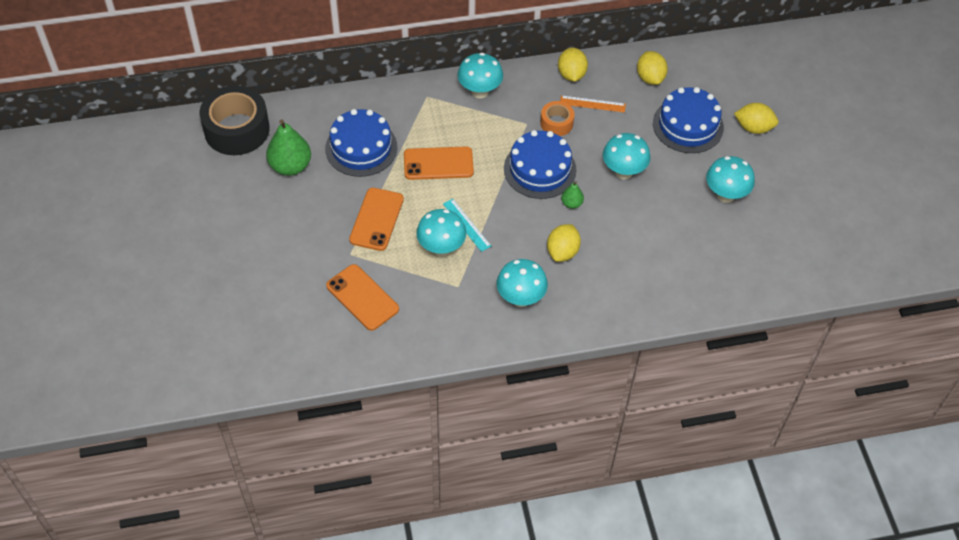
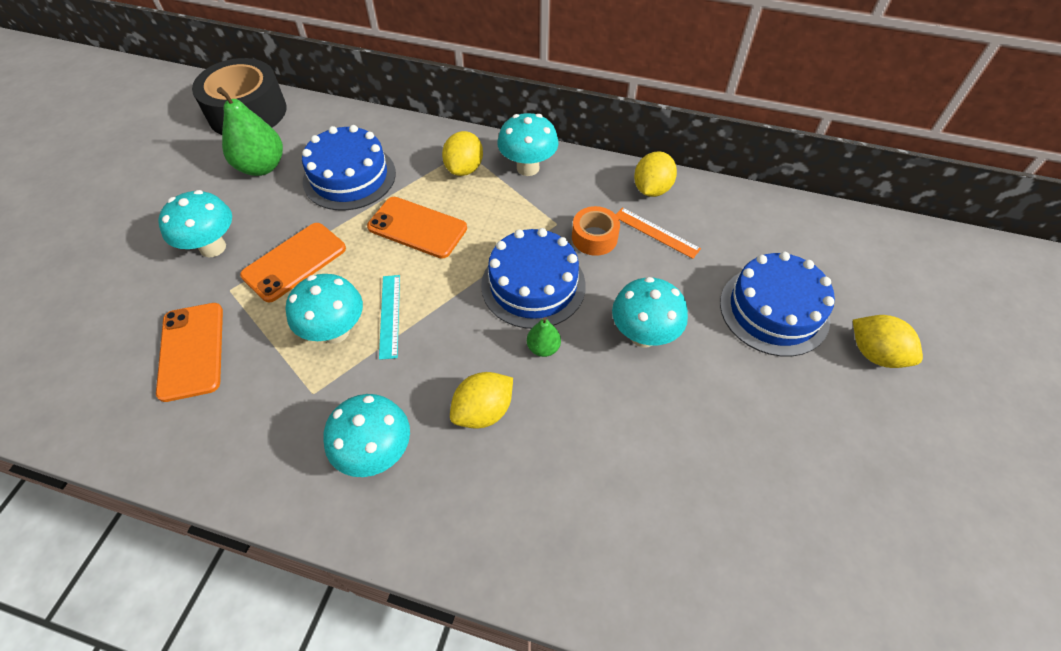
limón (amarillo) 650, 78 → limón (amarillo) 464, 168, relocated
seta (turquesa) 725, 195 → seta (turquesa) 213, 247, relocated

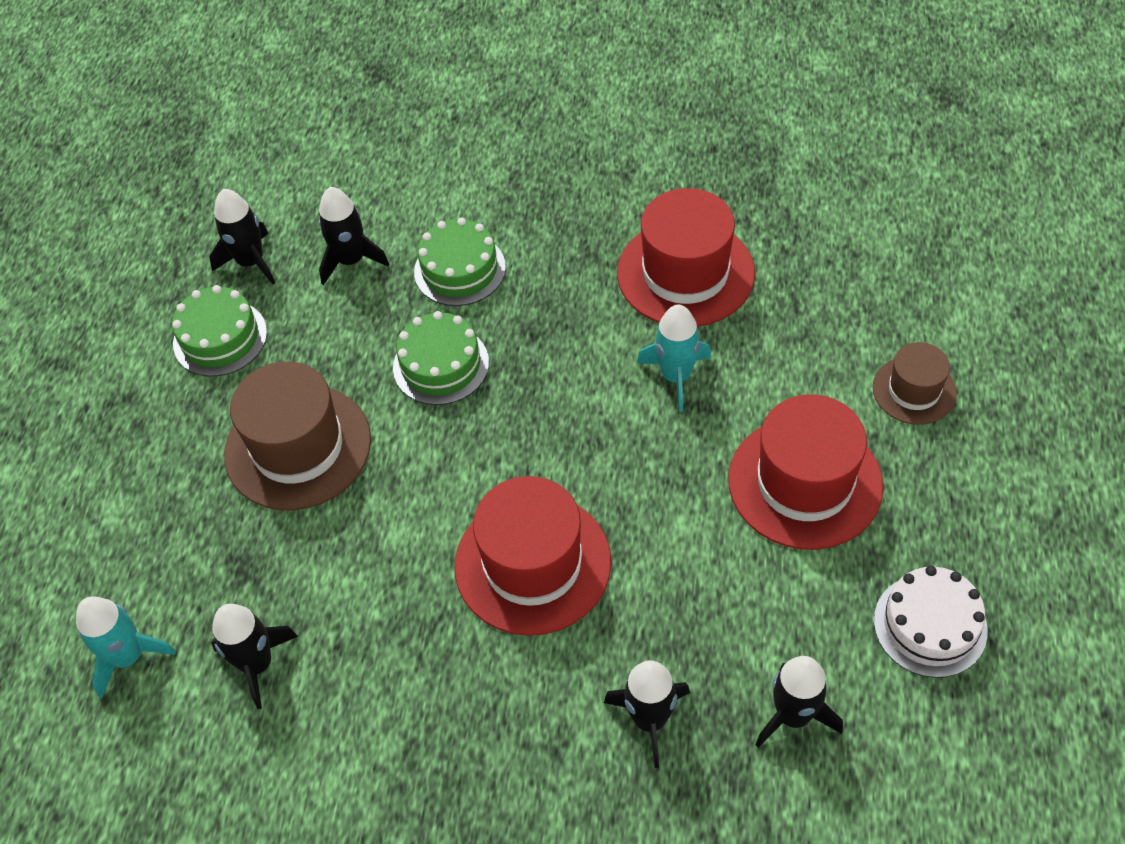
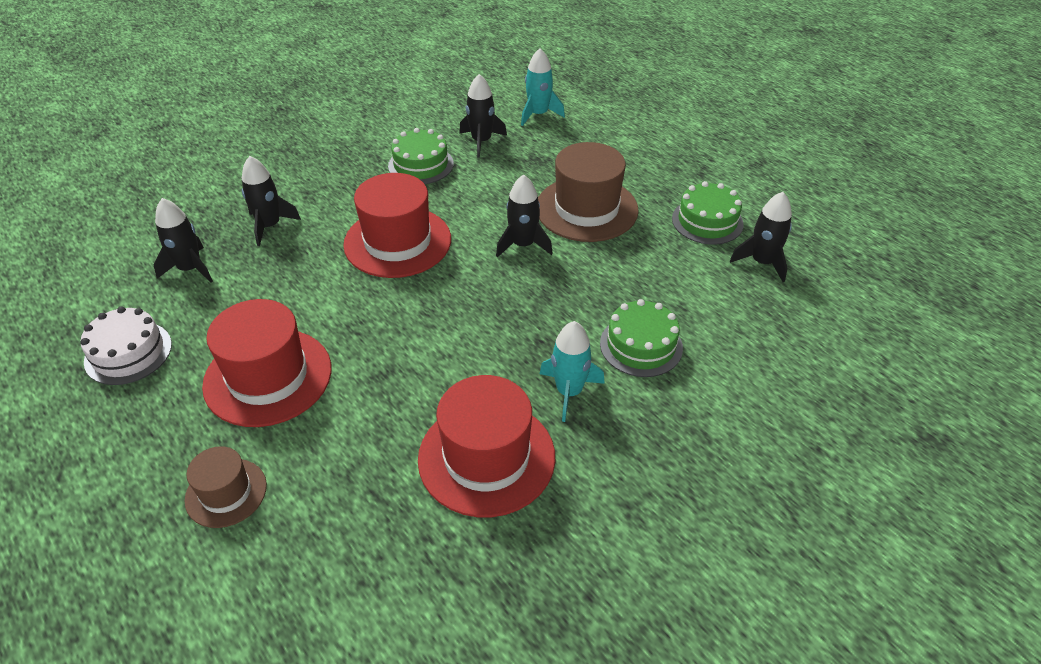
cohete (negro) 351, 260 → cohete (negro) 523, 245, relocated
cohete (turquesa) 676, 376 → cohete (turquesa) 569, 391, relocated
tarta (verde) 441, 365 → tarta (verde) 421, 165, relocated

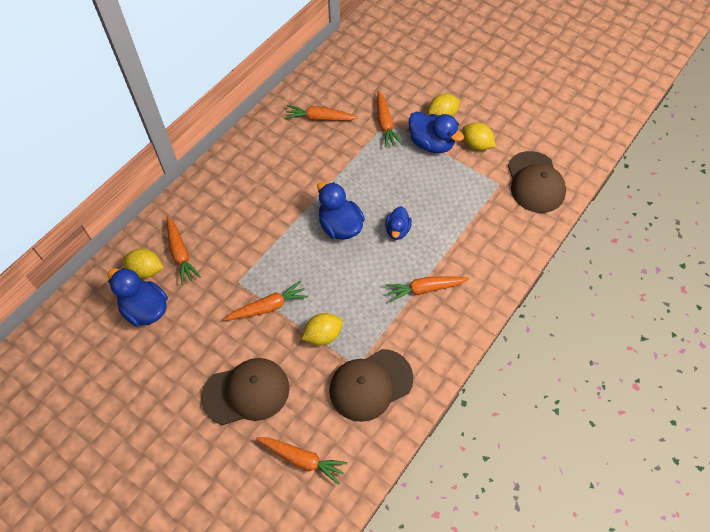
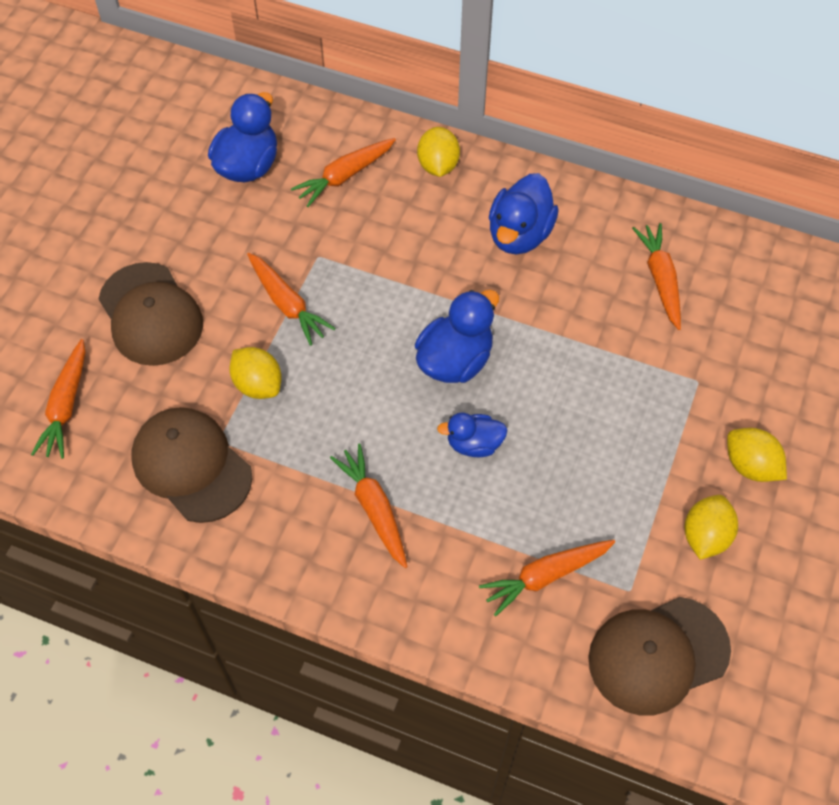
zanahoria (naranja) 385, 124 → zanahoria (naranja) 545, 576, relocated
pato (azul) 431, 144 → pato (azul) 519, 234, relocated
limón (amarillo) 146, 270 → limón (amarillo) 438, 165, relocated

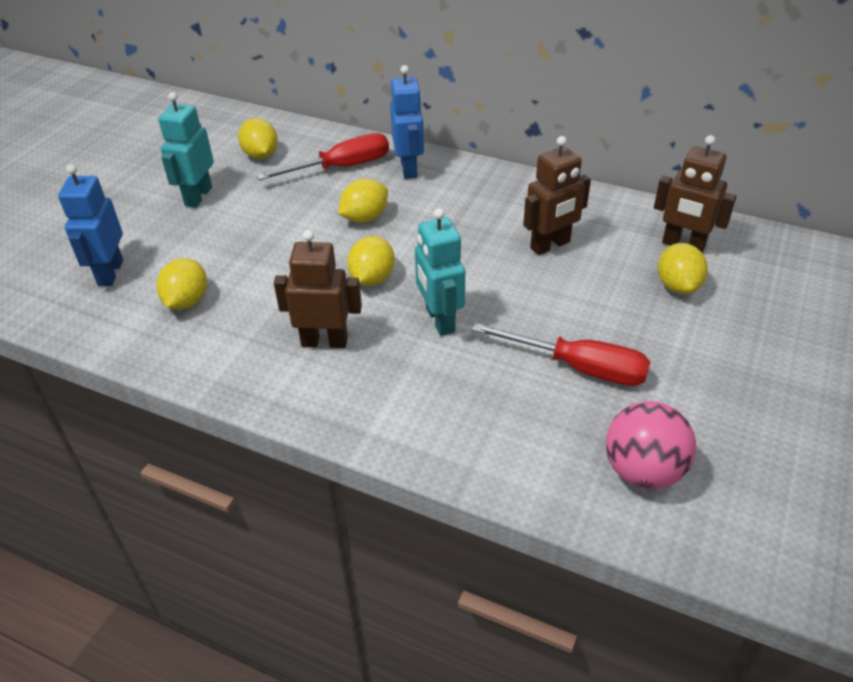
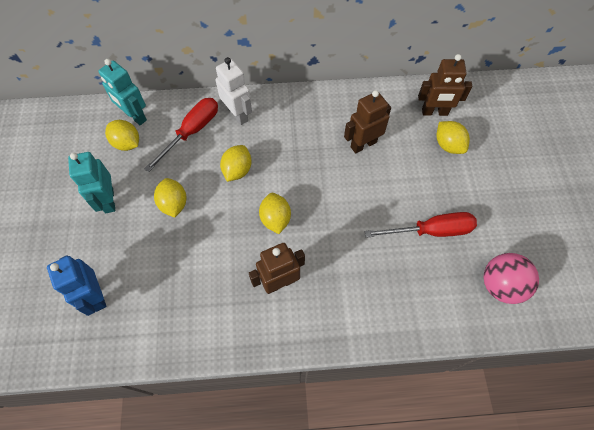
robot (azul) 409, 168 → robot (blanco) 238, 114
robot (marrón) 550, 245 → robot (marrón) 363, 144, 150 degrees counterclockwise
robot (turquesa) 439, 320 → robot (turquesa) 135, 116, relocated
limón (amarillo) 187, 301 → limón (amarillo) 174, 204, relocated

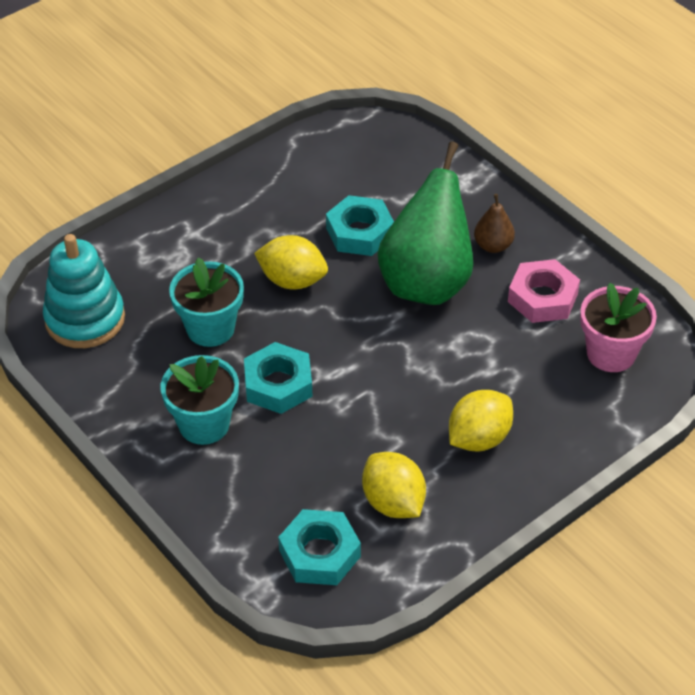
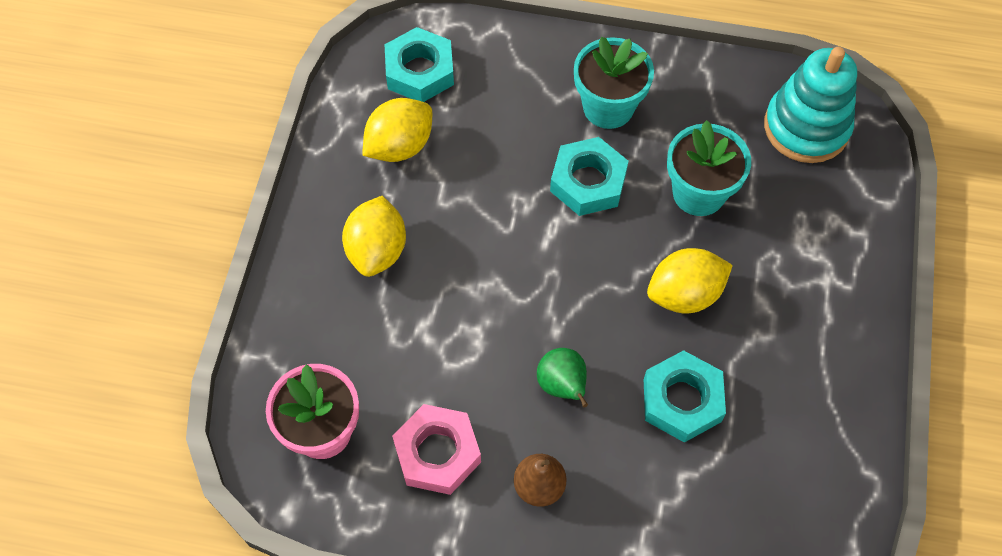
pera (verde) 426, 283 → pera (verde) 562, 386, x0.44
limón (amarillo) 393, 503 → limón (amarillo) 400, 146, 60 degrees counterclockwise

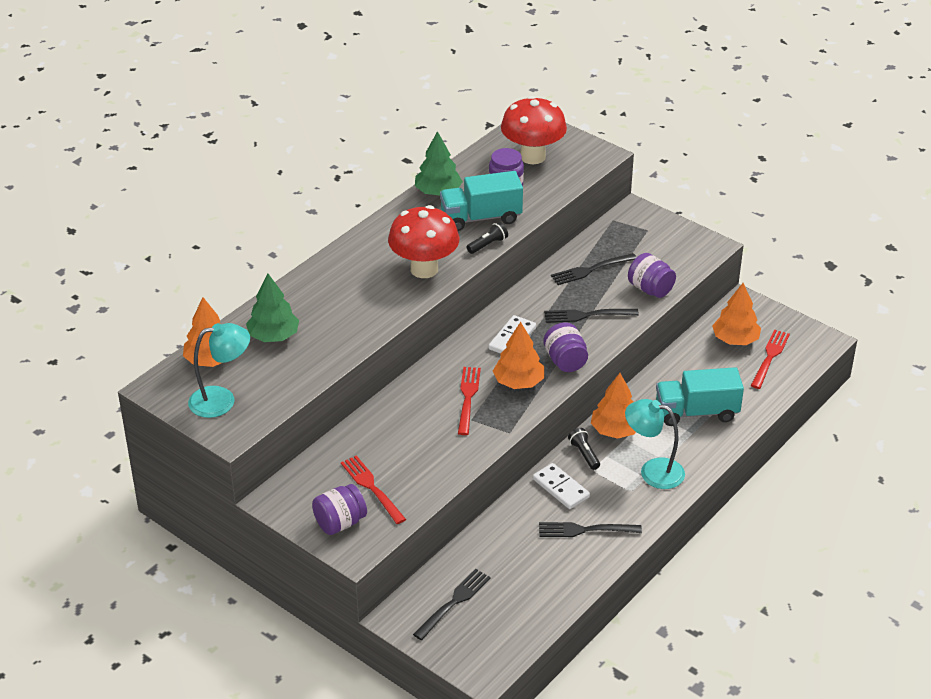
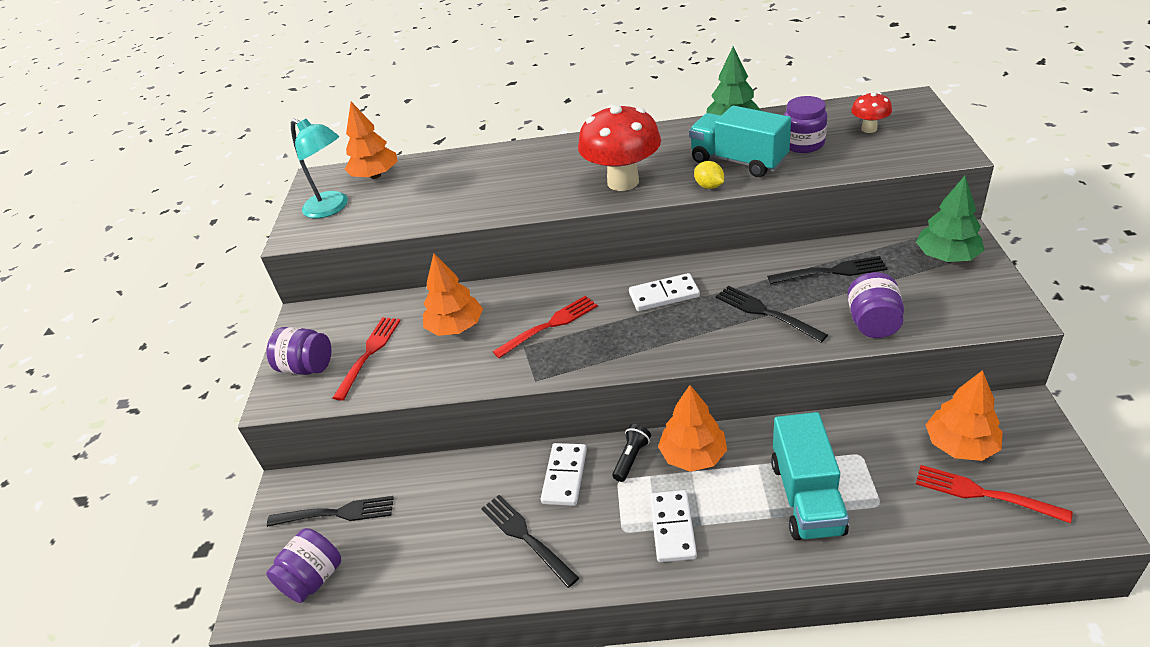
seta (rojo) 532, 156 → seta (rojo) 869, 129, x0.48
lámpara de mano (negro) 488, 245 → limón (amarillo) 709, 186
tenedor (negro) 590, 270 → tenedor (negro) 831, 271, 150 degrees clockwise
árbol (verde) 273, 336 → árbol (verde) 947, 257, relocated
árbol (naranja) 518, 382 → árbol (naranja) 456, 327, relocated
tarro (morado) 565, 361 → tarro (morado) 313, 579, relocated
tenedor (rojo) 770, 357 → tenedor (rojo) 984, 494, 135 degrees counterclockwise
camión (turquesa) 696, 412 → camión (turquesa) 806, 497, 135 degrees counterclockwise
lámpara (turquesa) 653, 471 → ficha de dominó (blanco) 672, 528

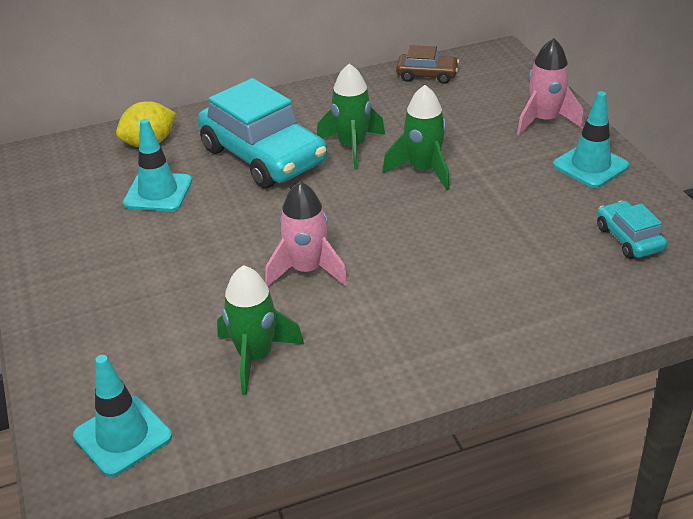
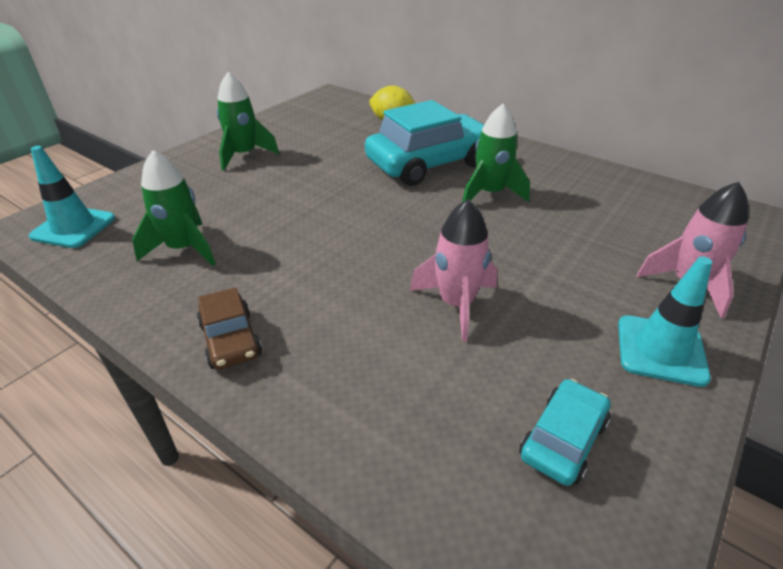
coche (marrón) 427, 75 → coche (marrón) 231, 340, relocated
coche (turquesa) 263, 156 → coche (turquesa) 429, 163, 135 degrees counterclockwise
cohete (verde) 423, 170 → cohete (verde) 244, 155, relocated
cono de tráfico (turquesa) 158, 192 → -
cohete (rosa) 307, 270 → cohete (rosa) 456, 304, relocated

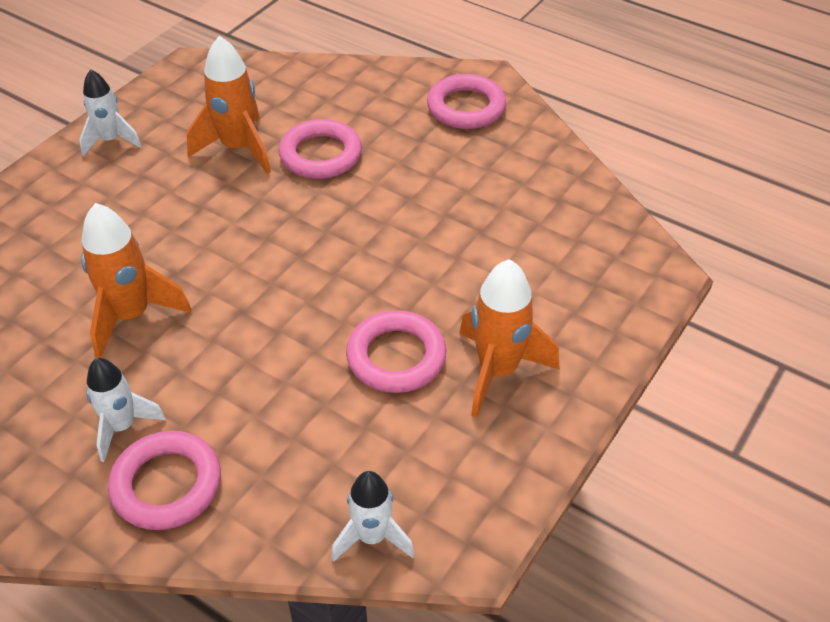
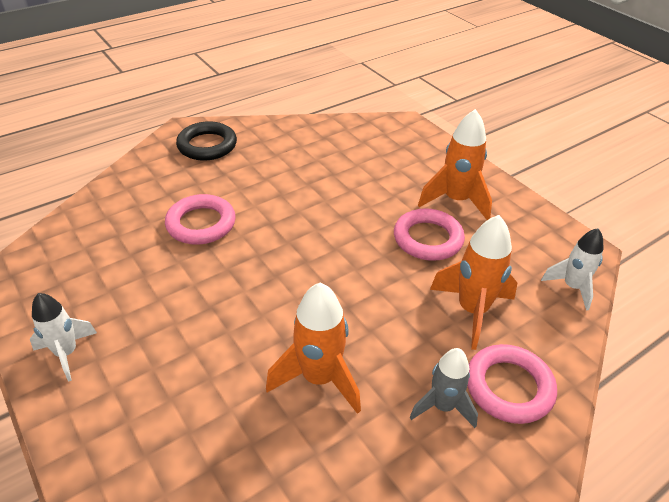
cohete (naranja) 238, 148 → cohete (naranja) 472, 310, relocated
anillo (rosa) 466, 107 → anillo (negro) 207, 145
cohete (blanco) 122, 427 → cohete (gris) 443, 406

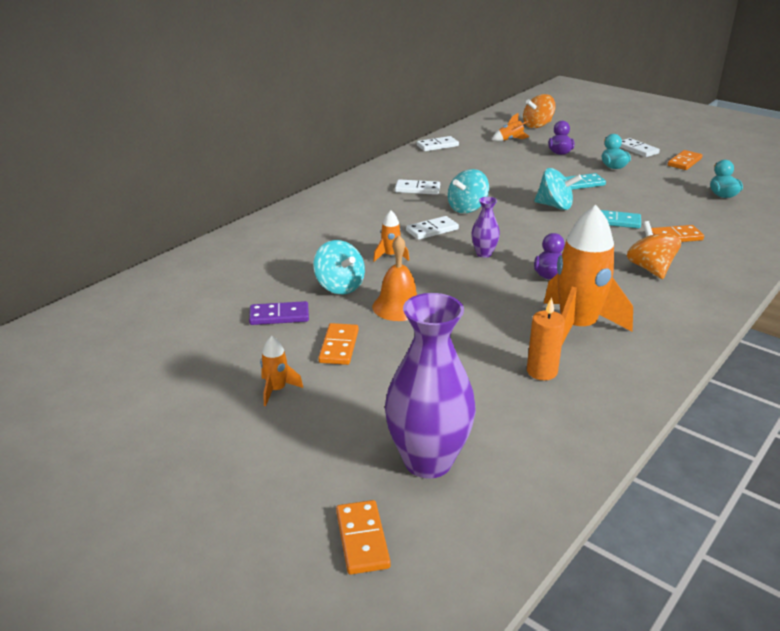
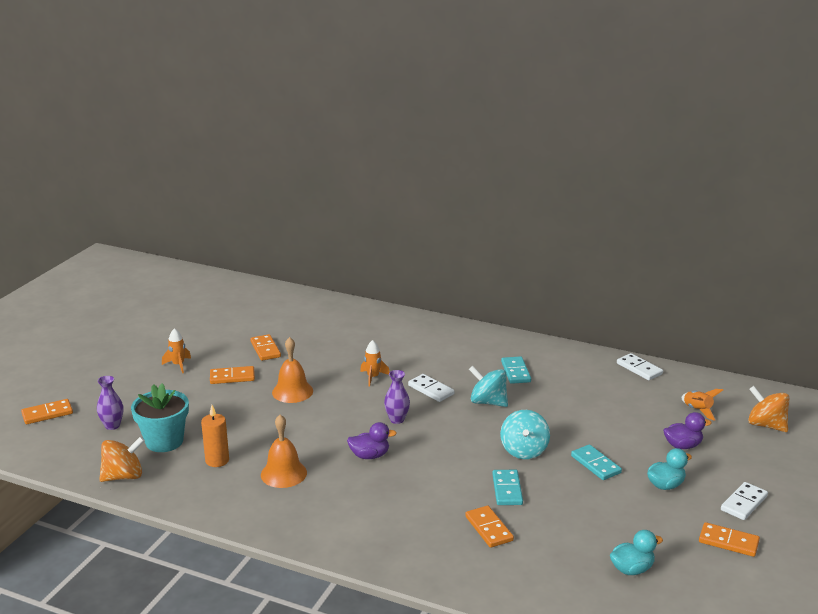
ficha de dominó (blanco) 417, 189 → ficha de dominó (turquesa) 515, 372
cohete (naranja) 576, 328 → campana (naranja) 283, 473
peonza (naranja) 650, 269 → peonza (naranja) 123, 476, relocated
peonza (turquesa) 339, 286 → -
florero (morado) 428, 461 → florero (morado) 112, 425, x0.47
ficha de dominó (morado) 279, 316 → ficha de dominó (naranja) 265, 349
- → maceta (turquesa) 164, 441

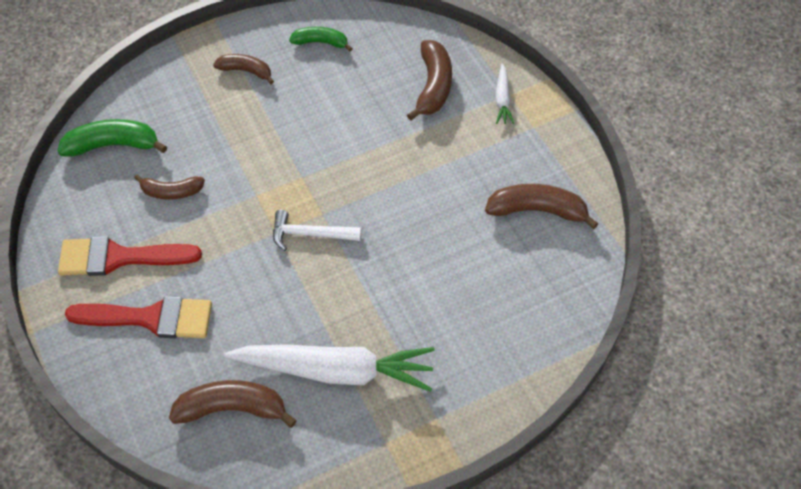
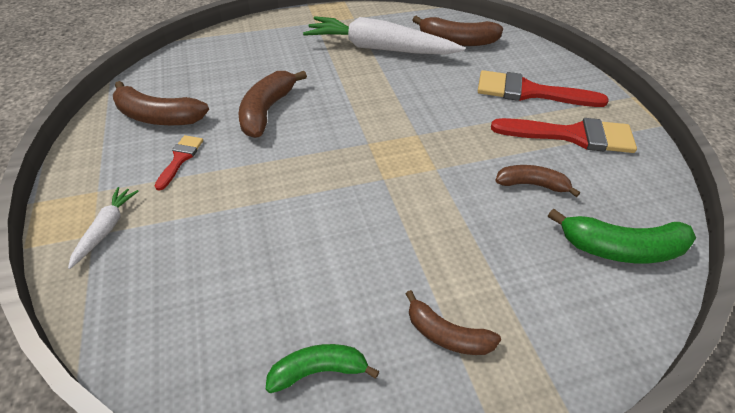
plátano (verde) 321, 42 → plátano (verde) 318, 371, 150 degrees clockwise
plátano (marrón) 433, 86 → plátano (marrón) 267, 111, relocated
martillo (blanco) 310, 234 → -
- → pincel (rojo) 180, 159

